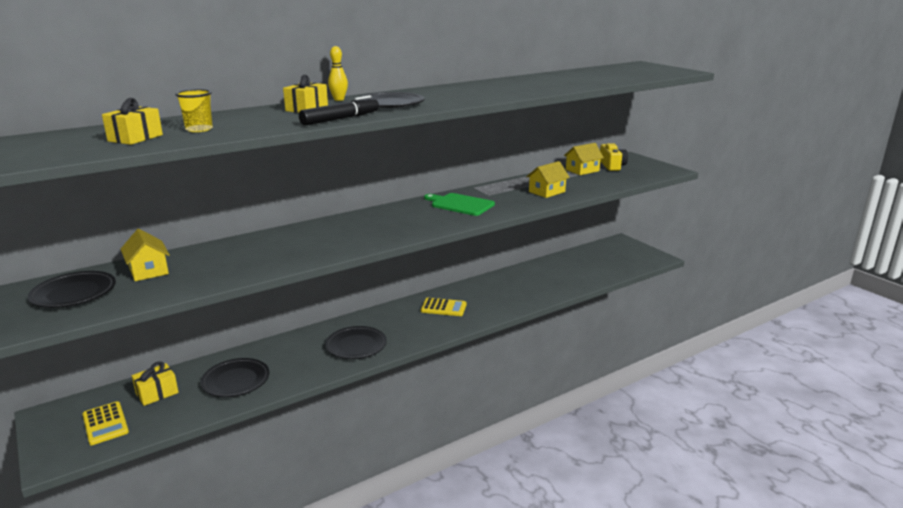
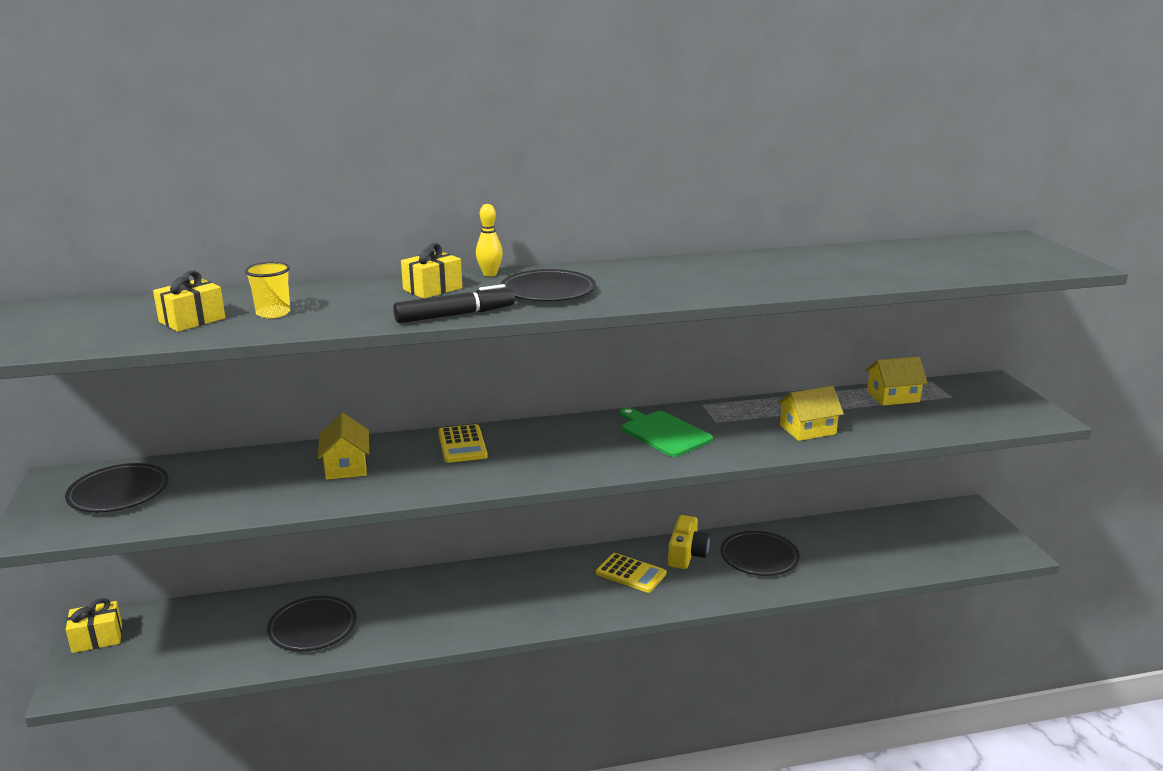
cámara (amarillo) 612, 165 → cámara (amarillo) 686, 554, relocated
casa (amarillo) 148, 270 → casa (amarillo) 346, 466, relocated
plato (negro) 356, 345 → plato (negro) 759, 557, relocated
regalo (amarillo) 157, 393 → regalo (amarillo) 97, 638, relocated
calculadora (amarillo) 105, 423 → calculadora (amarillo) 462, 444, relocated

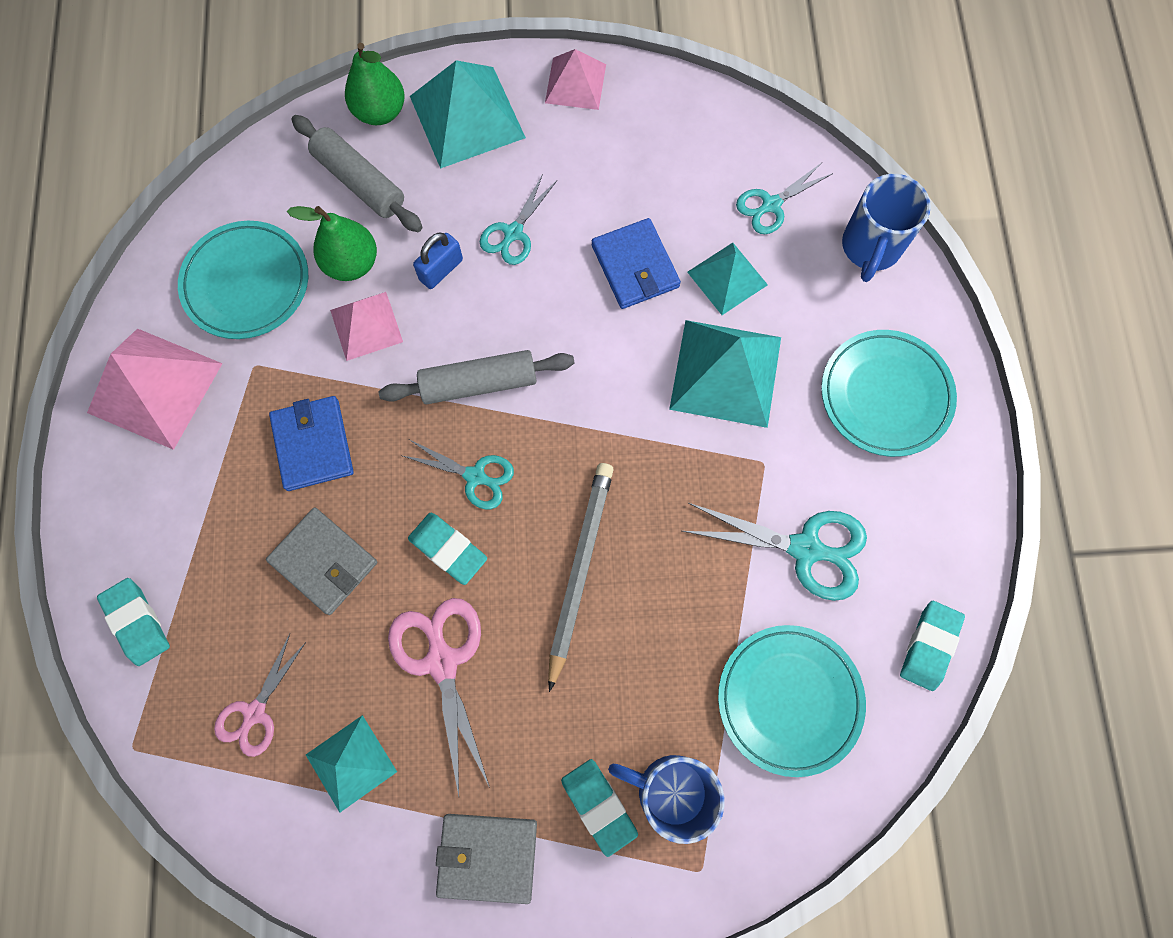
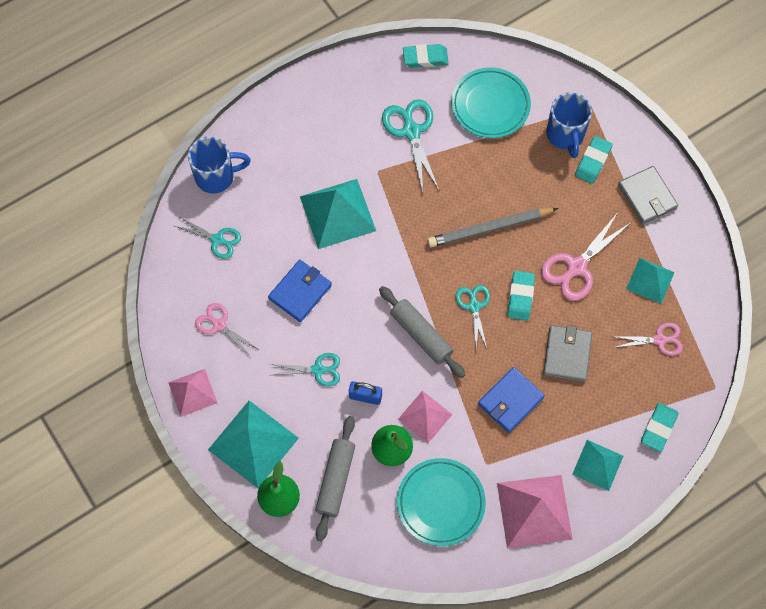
pirámide (turquesa) 727, 278 → pirámide (turquesa) 597, 465, relocated
plato (turquesa) 885, 395 → -
- → tijeras (rosa) 219, 325

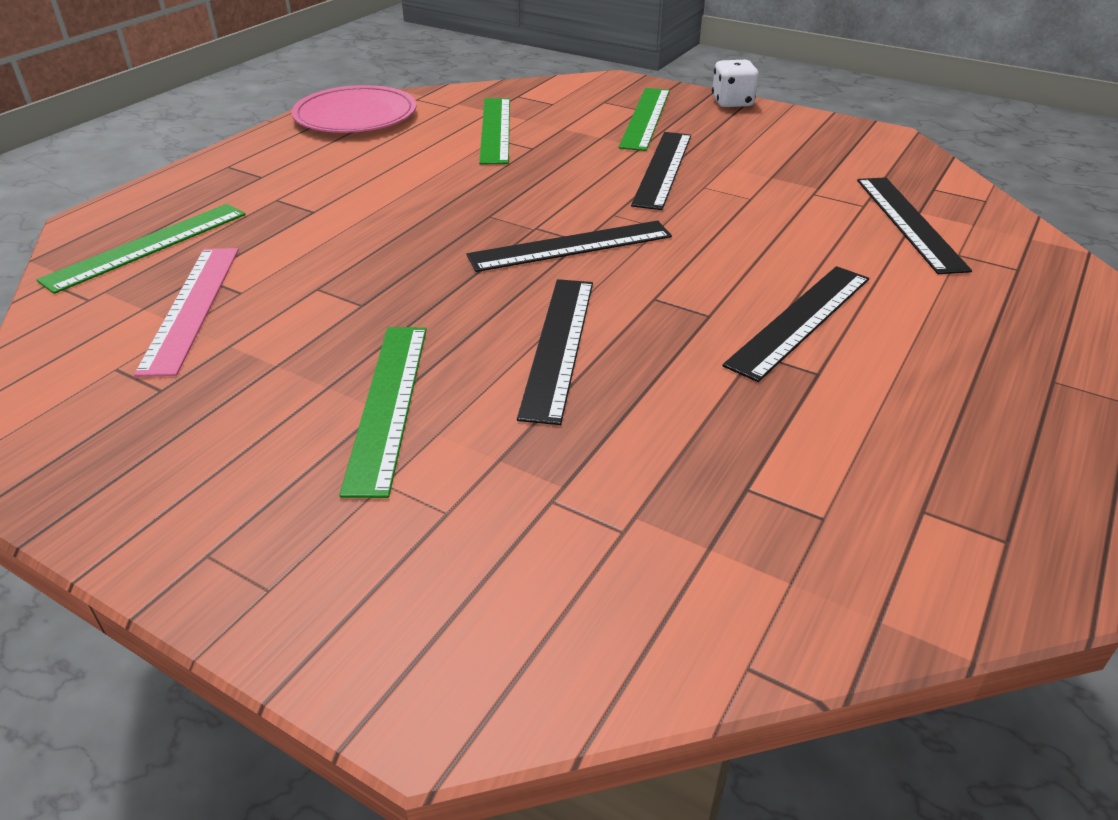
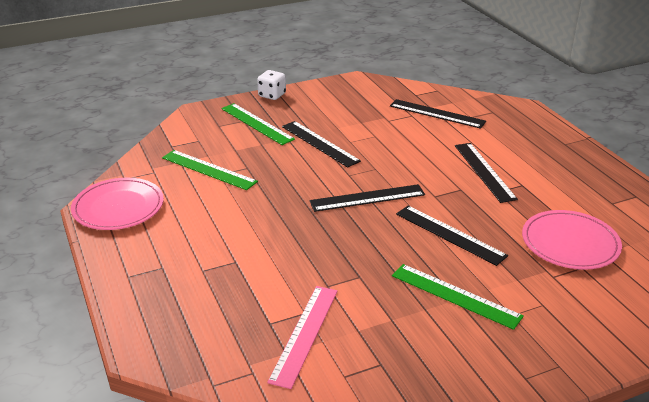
regla (verde) 147, 246 → -
regla (negro) 570, 246 → regla (negro) 367, 198, 60 degrees clockwise
regla (rosa) 191, 307 → regla (rosa) 304, 334, 75 degrees clockwise
- → plato (rosa) 570, 243

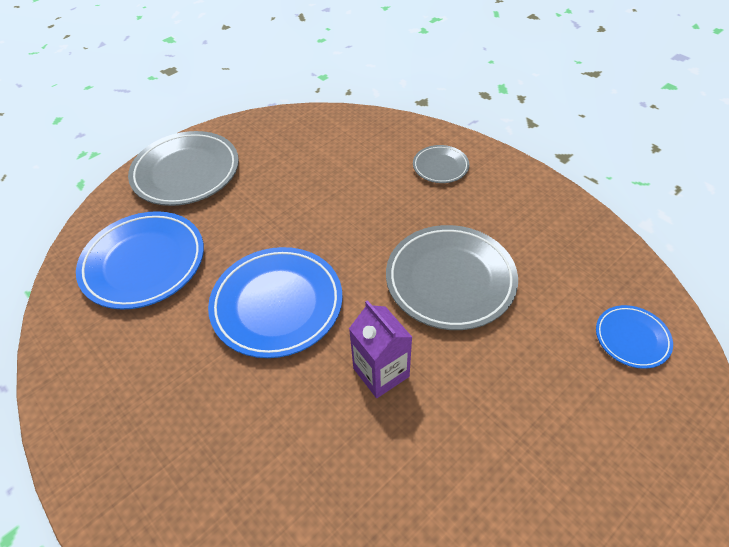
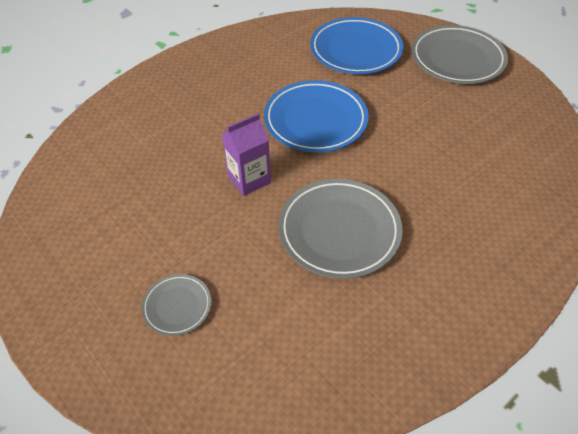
plato (gris) 440, 167 → plato (gris) 177, 306, relocated
plato (azul) 631, 338 → -

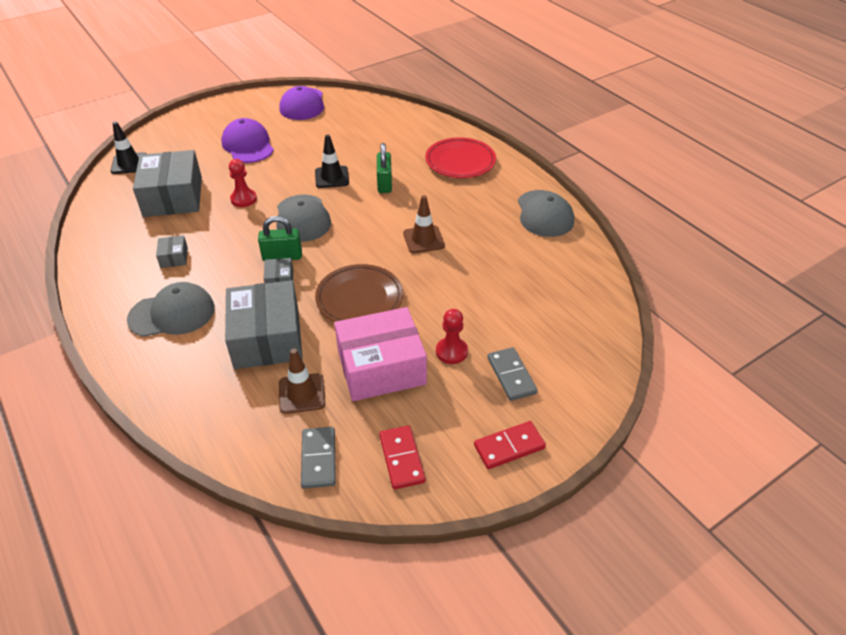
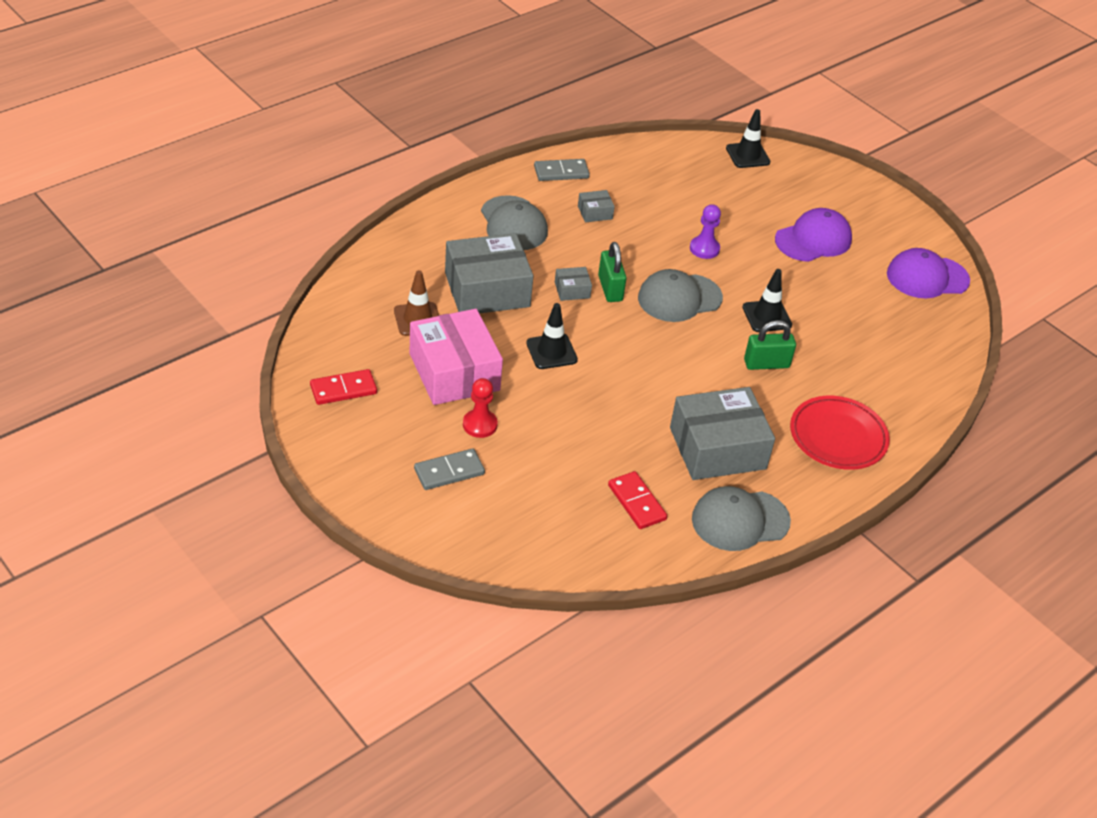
caja (gris) 173, 197 → caja (gris) 717, 448, relocated
peón (rojo) 243, 199 → peón (morado) 704, 249
cono de tráfico (marrón) 423, 239 → -
plato (marrón) 359, 299 → cono de tráfico (negro) 551, 351
ficha de dominó (rojo) 509, 447 → ficha de dominó (rojo) 637, 502, relocated
ficha de dominó (gris) 319, 459 → ficha de dominó (gris) 561, 172, relocated

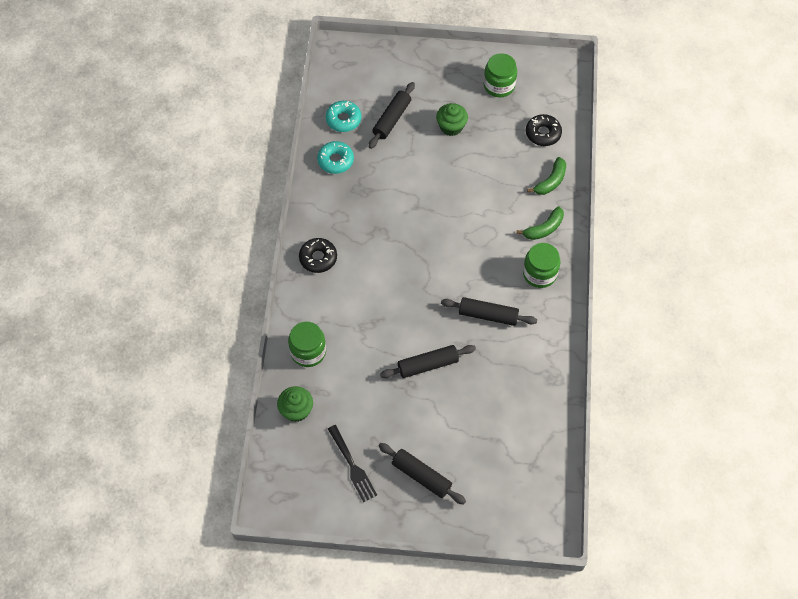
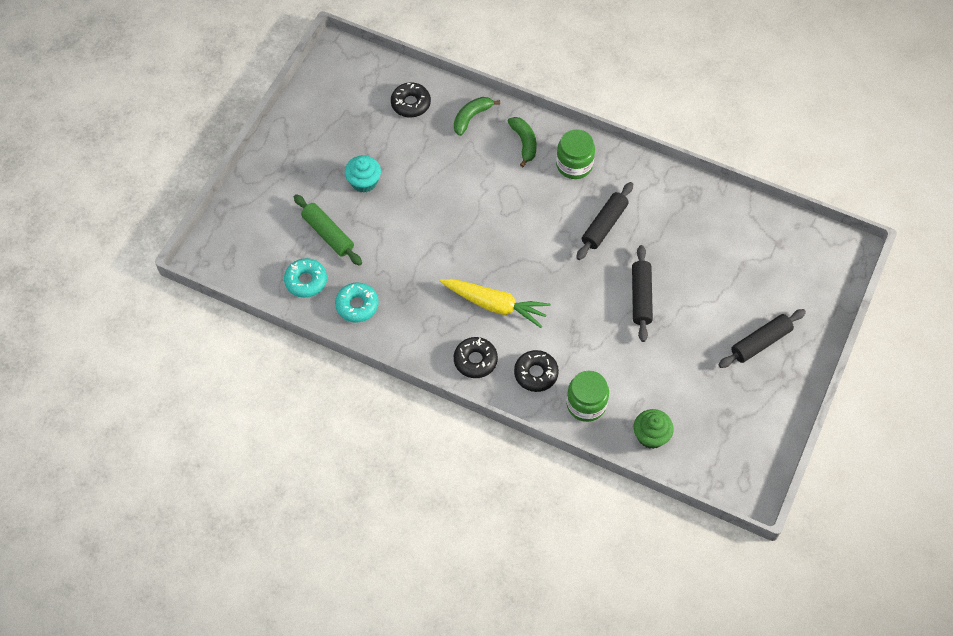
tarro (verde) 499, 85 → -
rodillo (negro) 392, 119 → rodillo (verde) 328, 234
magdalena (verde) 451, 127 → magdalena (turquesa) 364, 182
plátano (verde) 551, 181 → plátano (verde) 471, 117, 105 degrees counterclockwise
tenedor (negro) 352, 465 → -
- → zanahoria (amarillo) 495, 305
- → rosquilla (negro) 536, 373

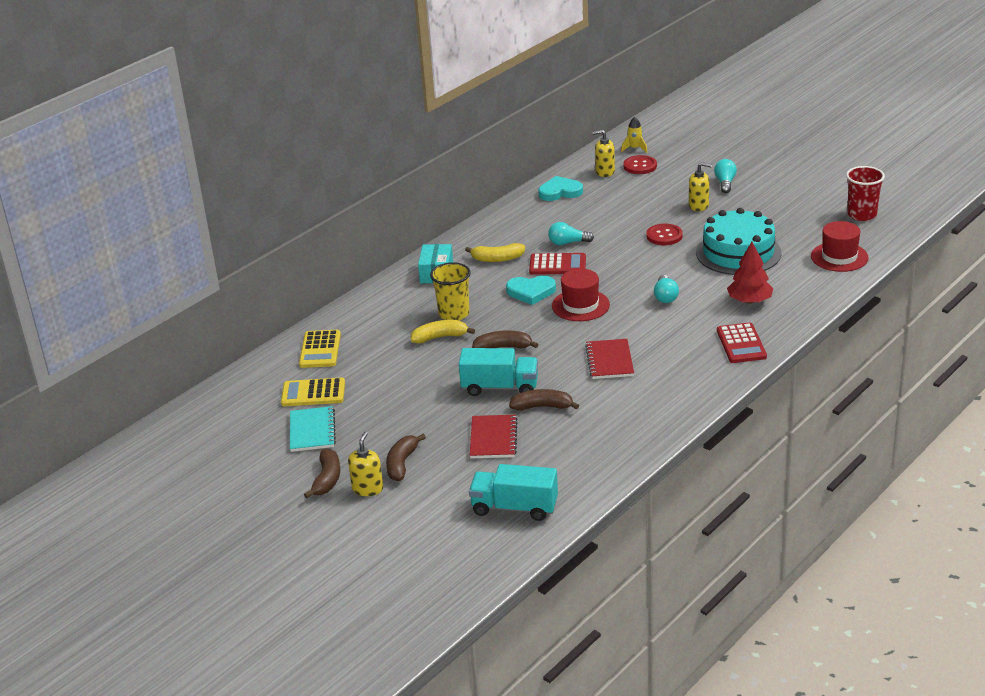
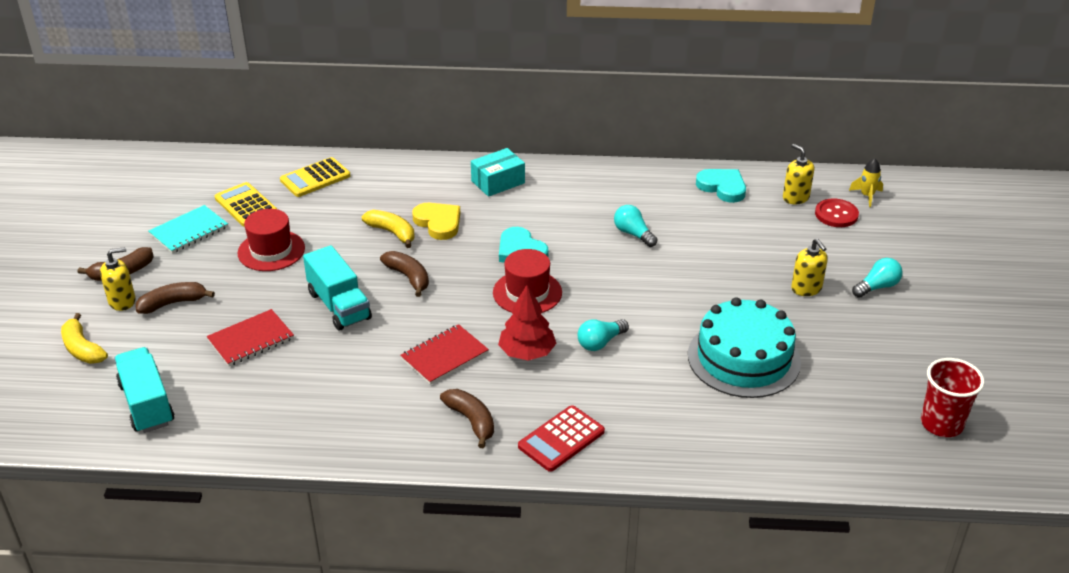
sombrero (rojo) 839, 257 → sombrero (rojo) 271, 251, relocated
botón (rojo) 664, 236 → -
árbol (rojo) 749, 301 → árbol (rojo) 527, 352, relocated
plátano (amarillo) 497, 259 → plátano (amarillo) 82, 349, relocated
calculadora (rojo) 557, 265 → -
vaso (amarillo) 454, 314 → corazón (amarillo) 438, 223
plátano (marrón) 542, 407 → plátano (marrón) 471, 421, relocated

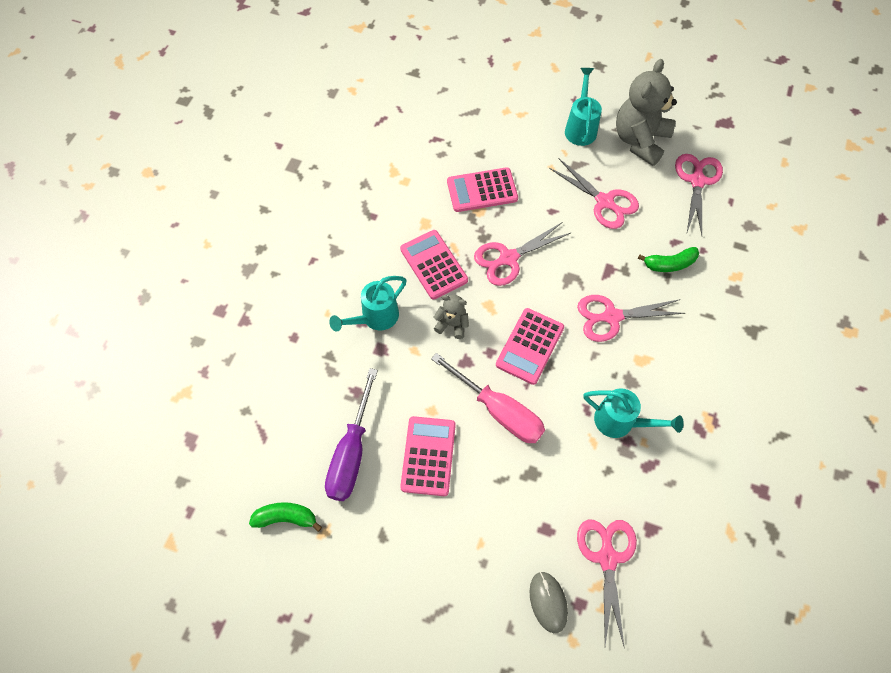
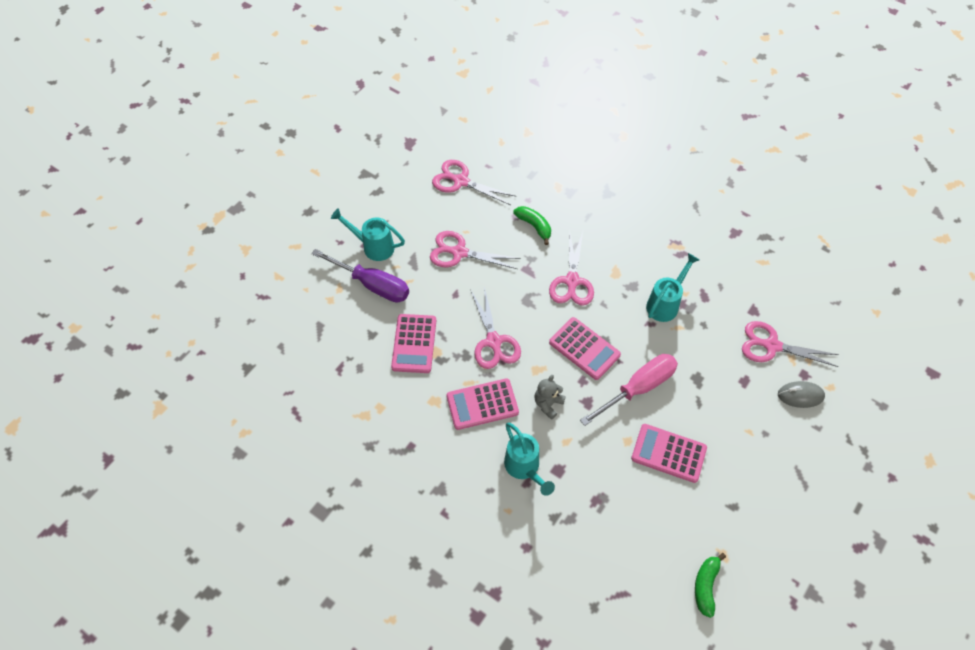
osito (gris) 640, 140 → -
tijeras (rosa) 604, 202 → tijeras (rosa) 459, 252, 135 degrees counterclockwise
plátano (verde) 669, 264 → plátano (verde) 534, 226, 45 degrees counterclockwise
destornillador (morado) 351, 452 → destornillador (morado) 372, 284, relocated

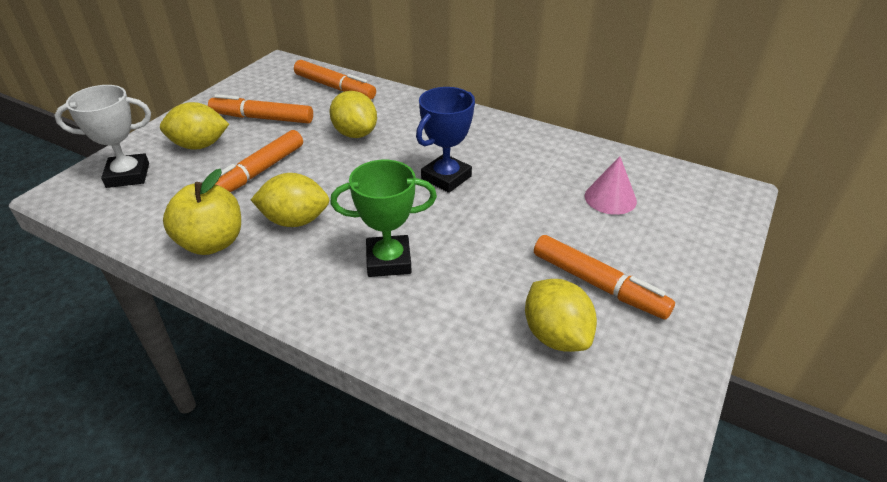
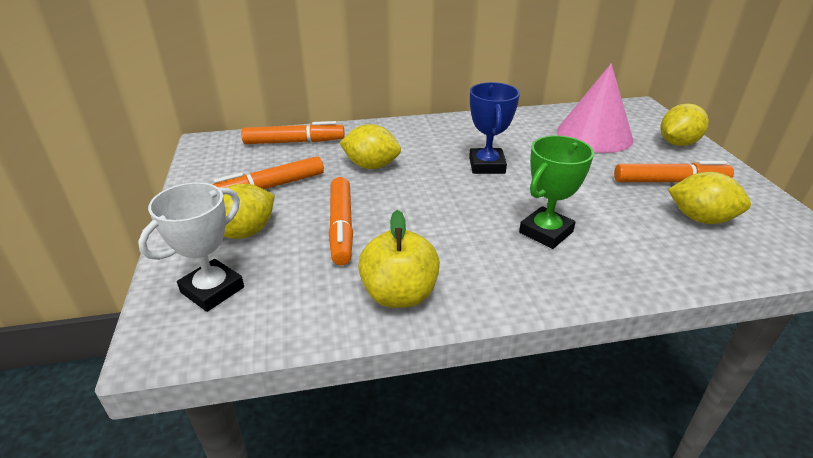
cono (rosa) 610, 198 → cono (rosa) 594, 135, x1.85
limón (amarillo) 295, 221 → limón (amarillo) 677, 143, relocated

